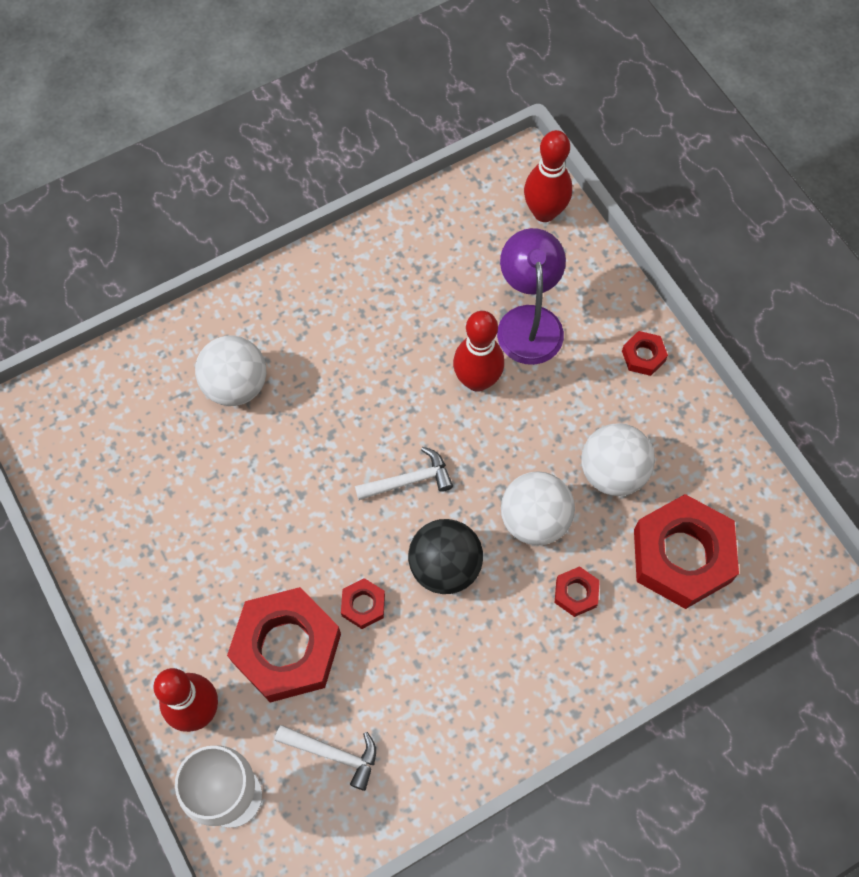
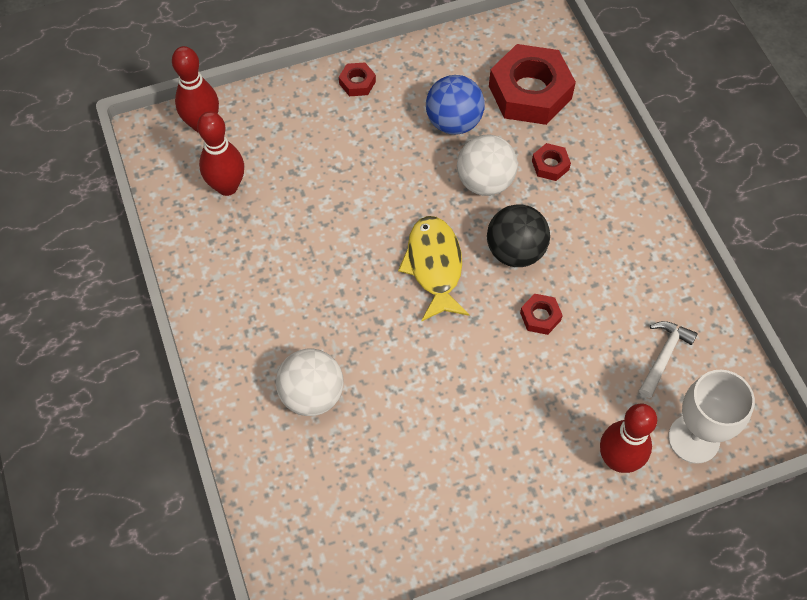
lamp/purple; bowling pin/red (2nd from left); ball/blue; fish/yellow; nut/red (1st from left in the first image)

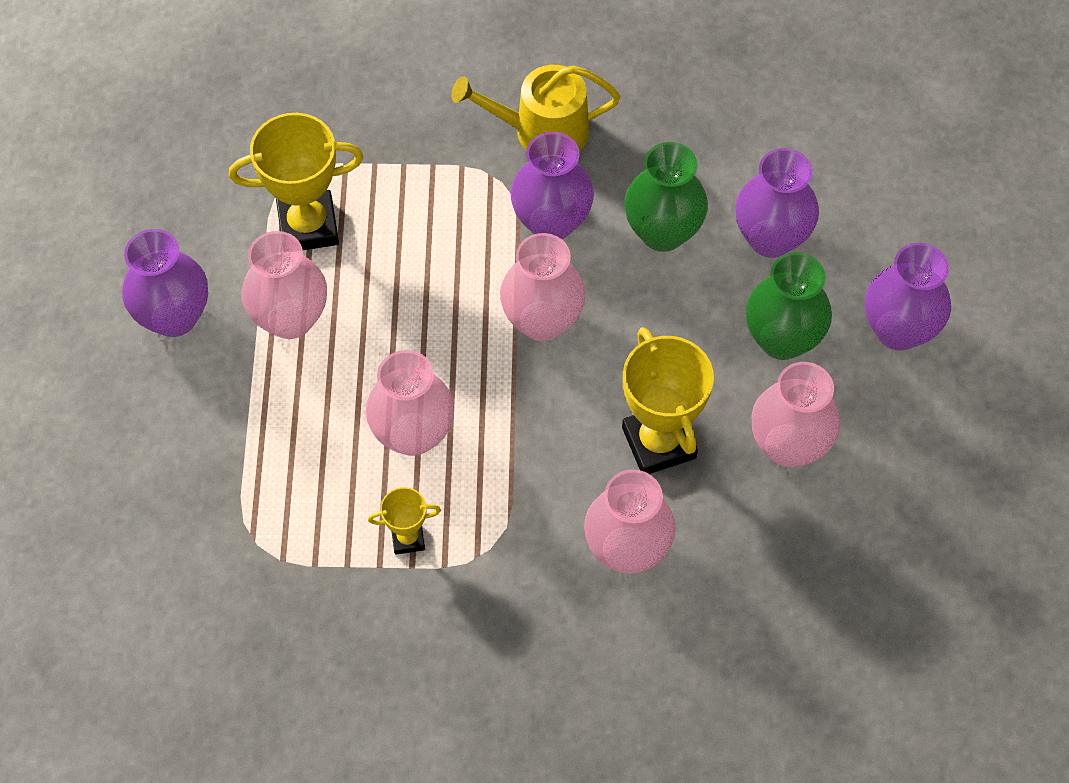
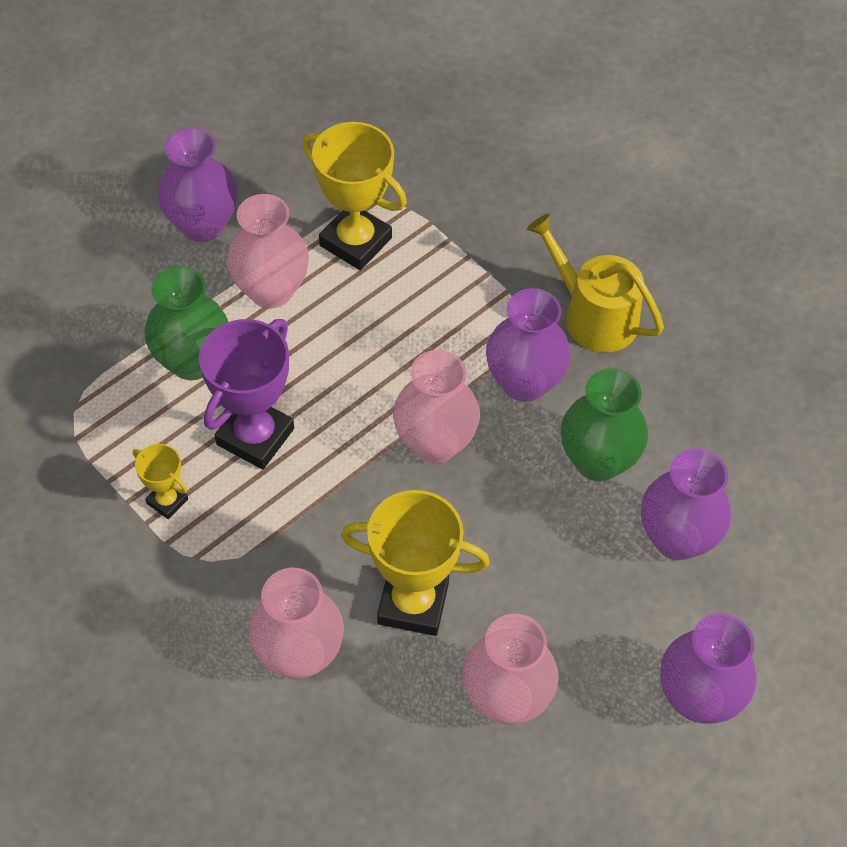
vase/green (1st from left); trophy/yellow (3rd from left); trophy/purple

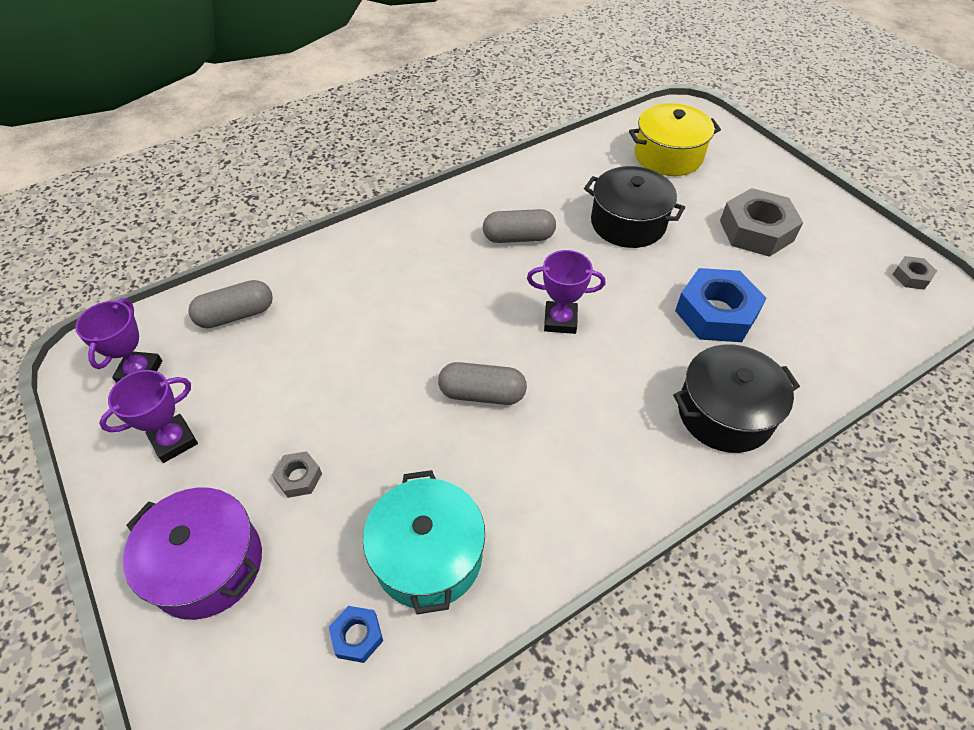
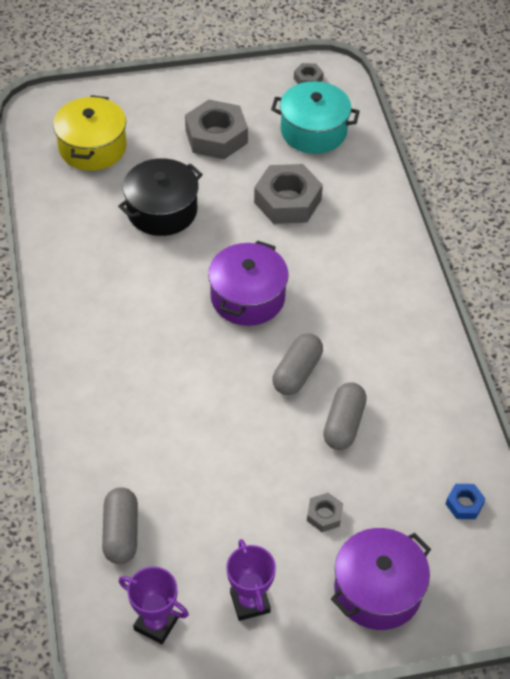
capsule/grey (3rd from left); pot/purple (1st from left); nut/grey (2nd from left); pot/black (2nd from left in the first image); pot/turquoise

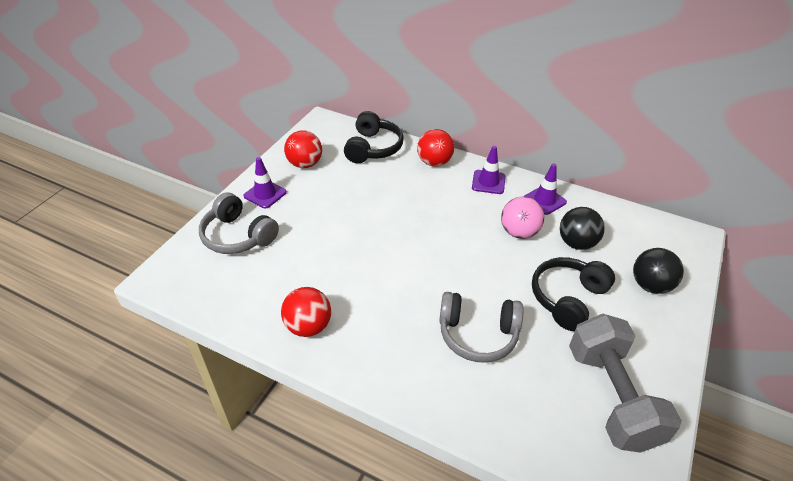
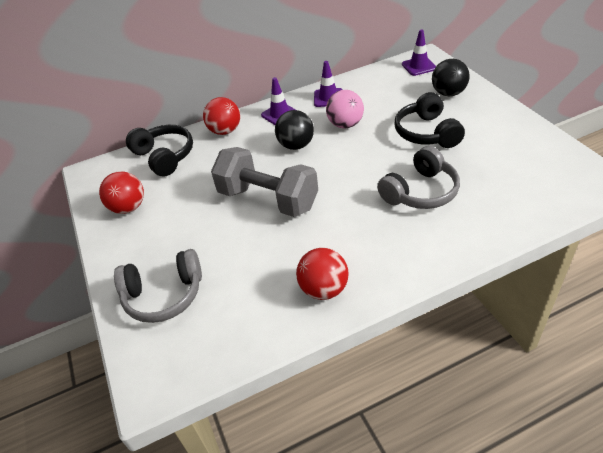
traffic cone/purple (3rd from left); ball/black (1st from left); dumbbell/grey

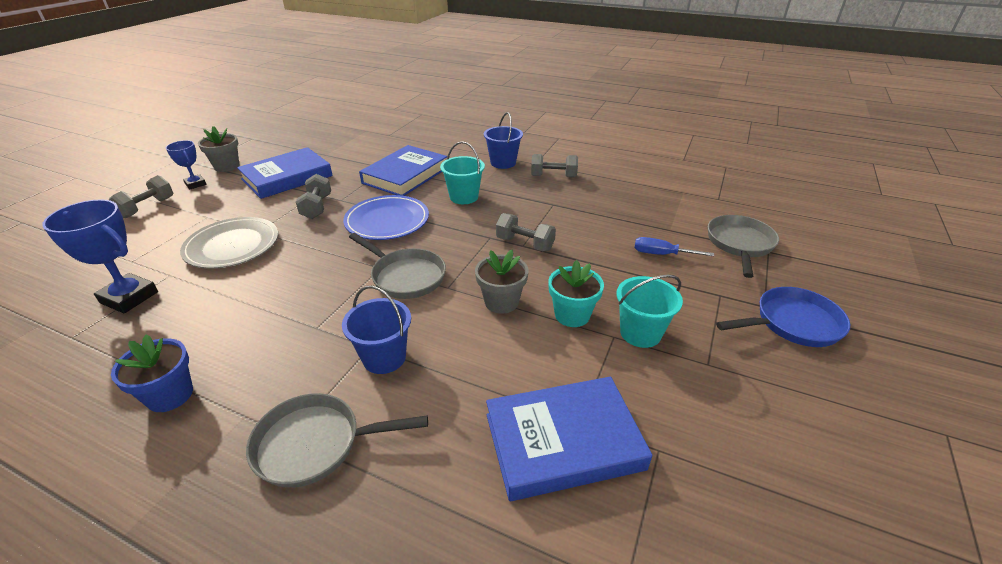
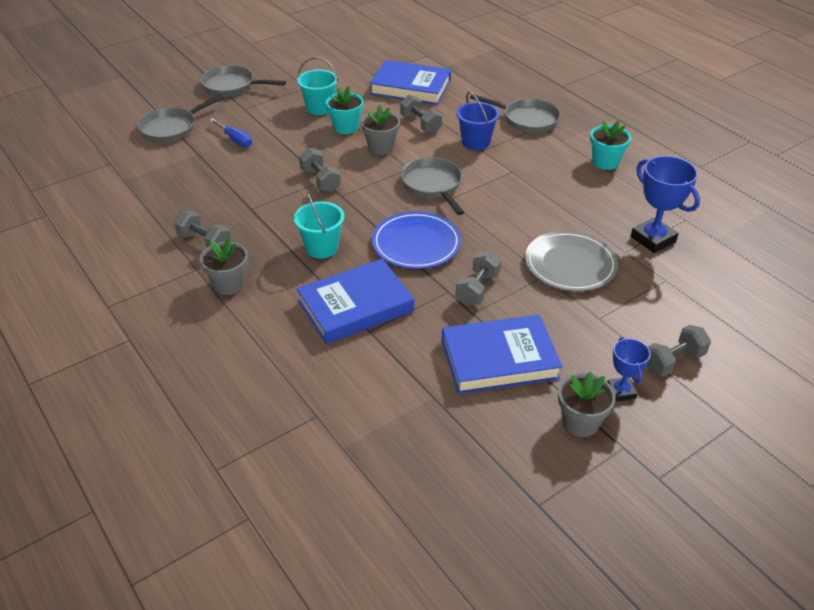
flower pot/grey (1st from left); pan/grey (2nd from left); flower pot/turquoise (2nd from left); dumbbell/grey (3rd from left)

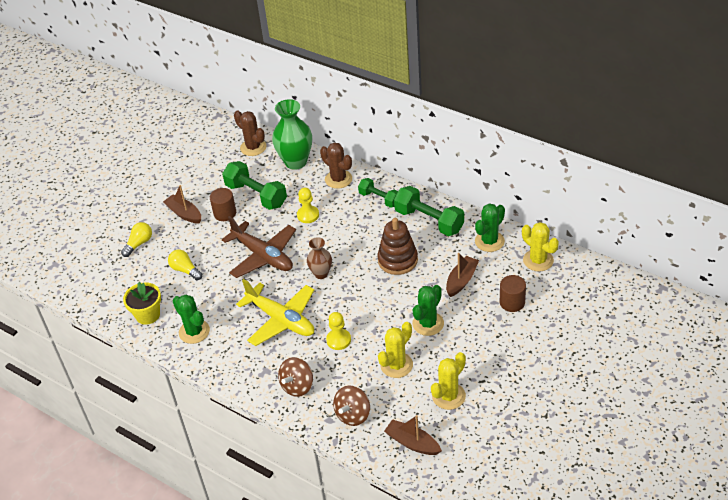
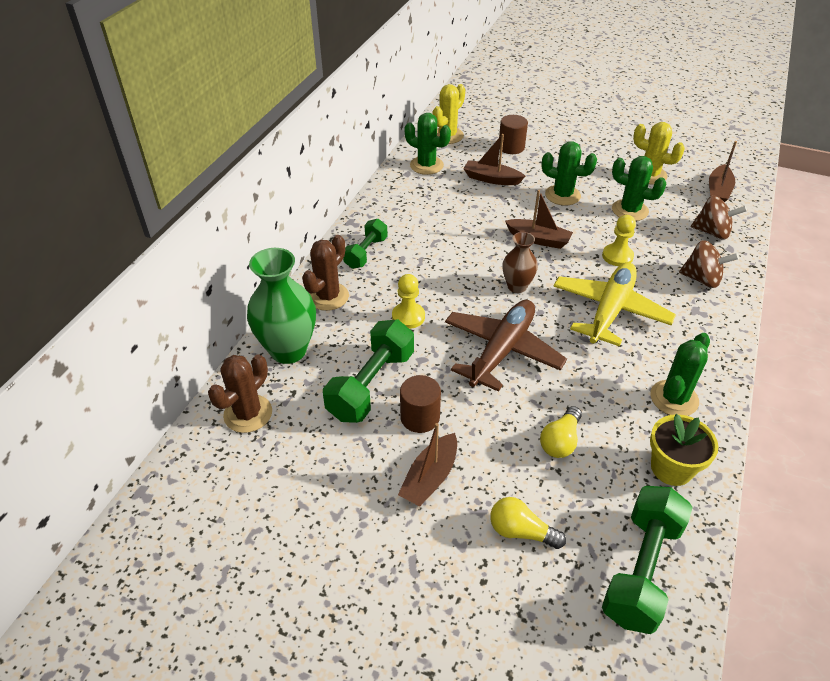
dumbbell/green (3rd from left); stacking toy/brown; cactus/green (3rd from left); boat/brown (3rd from left)

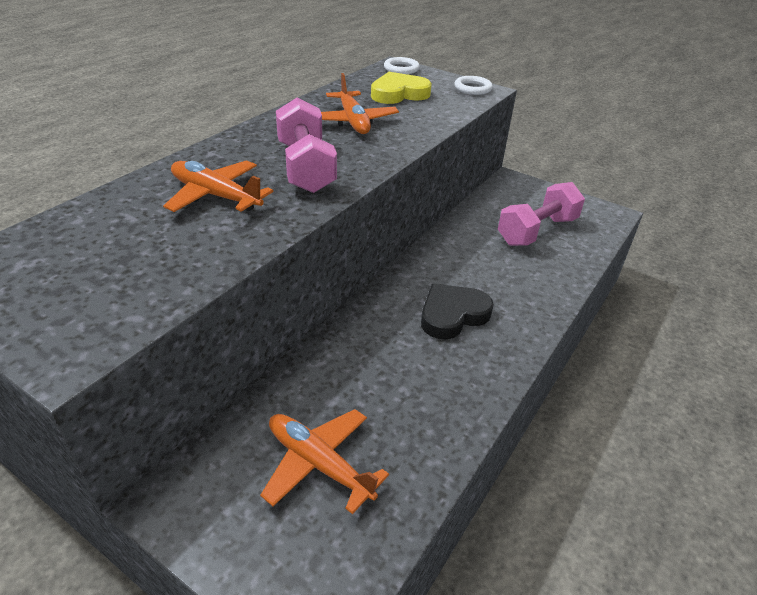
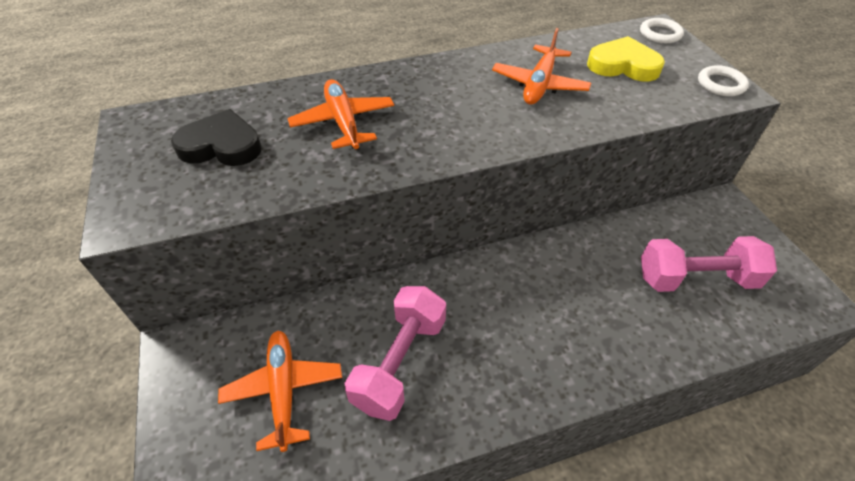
dumbbell/pink (1st from left); heart/black

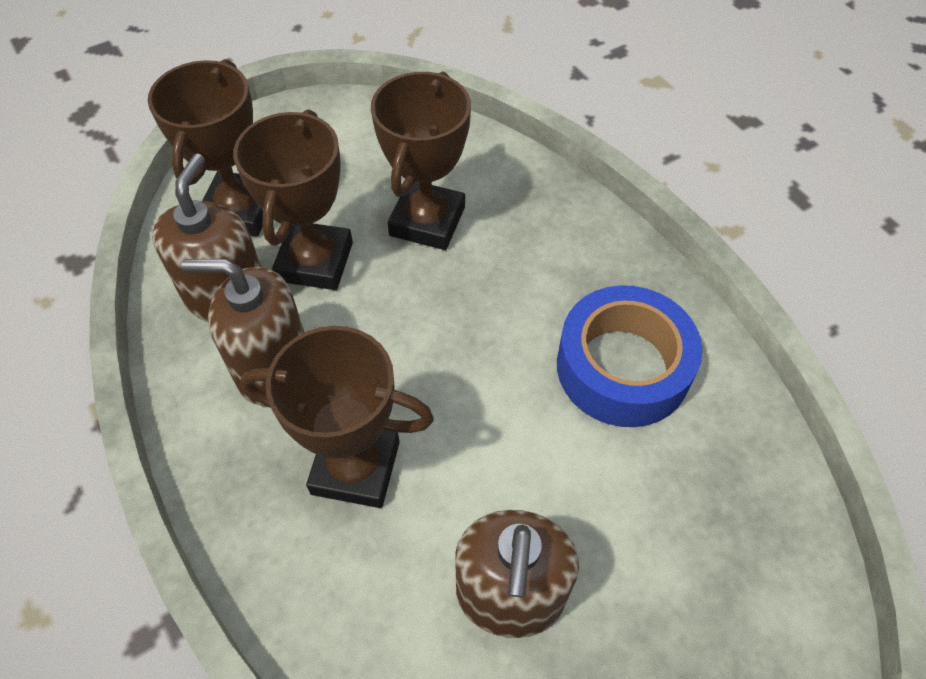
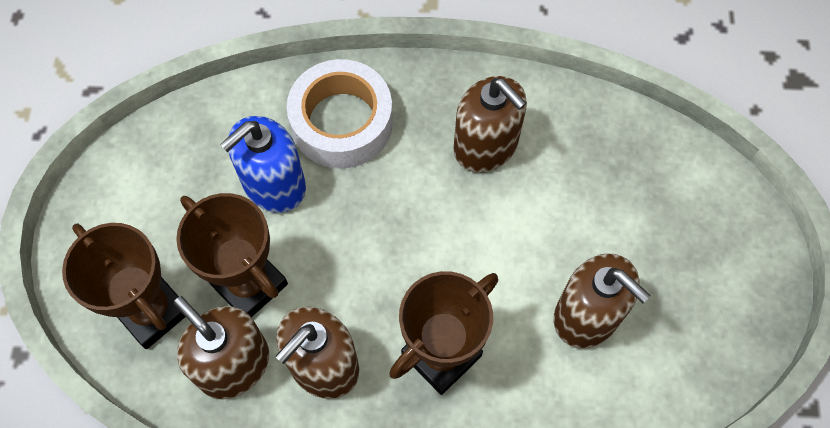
soap dispenser/blue; soap dispenser/brown (3rd from left); tape/white

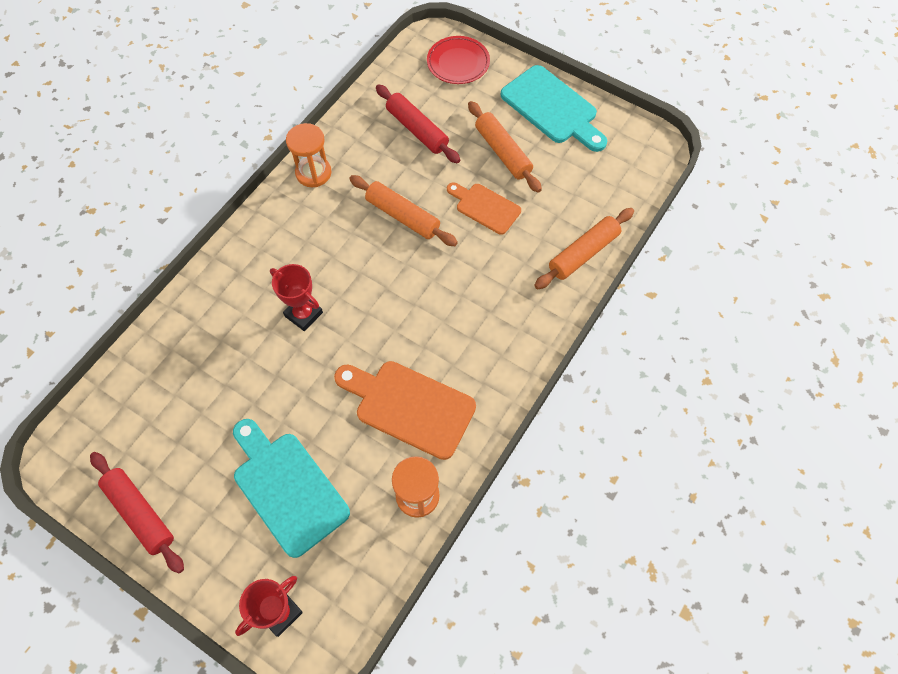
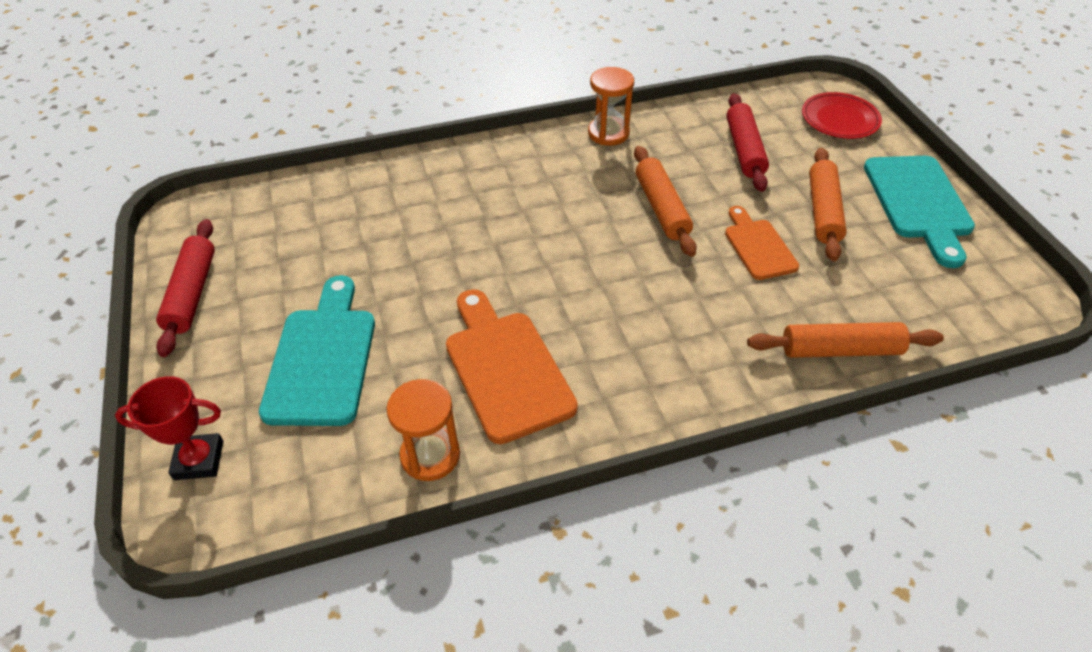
trophy/red (2nd from left in the first image)

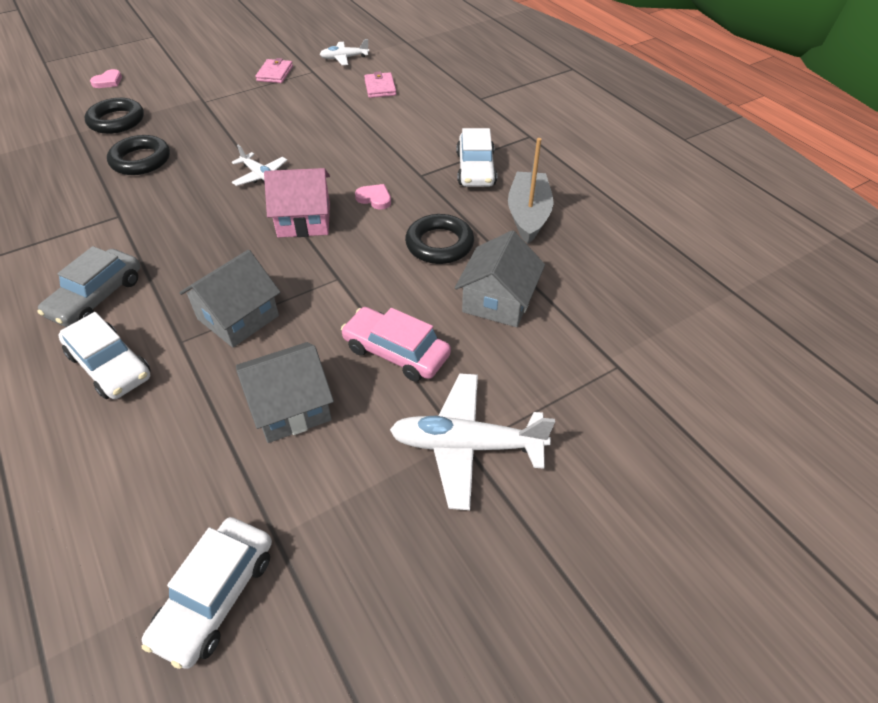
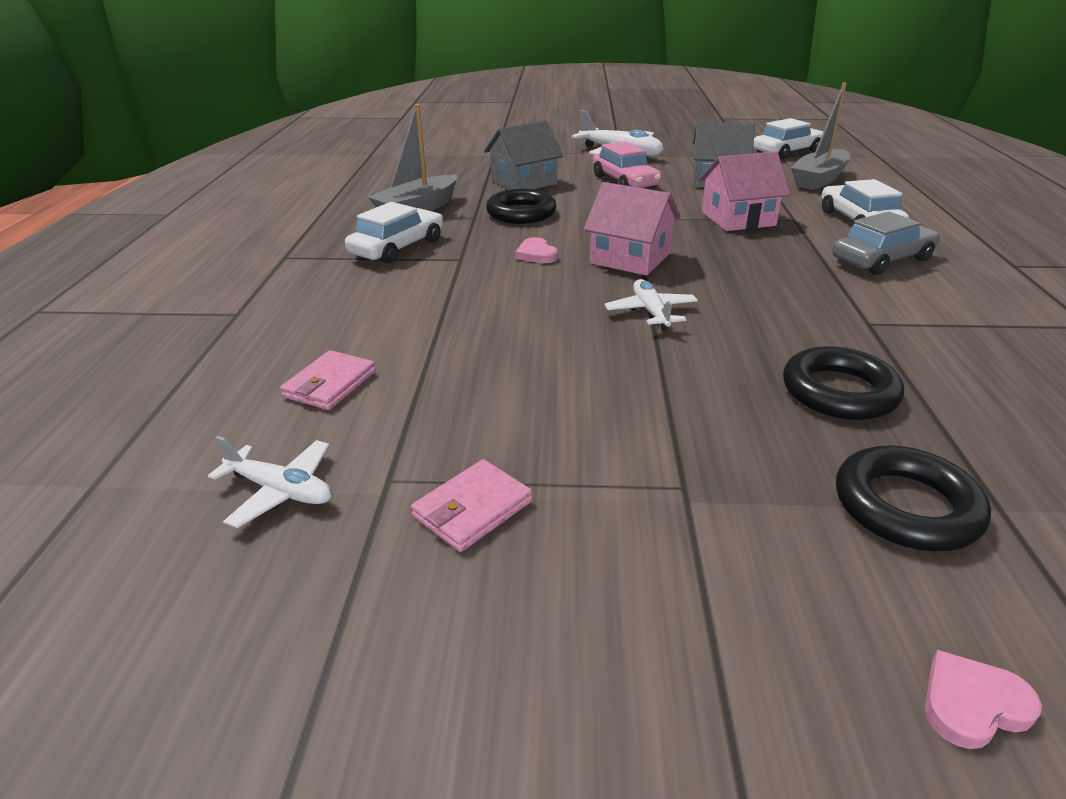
house/pink (2nd from left); boat/grey (2nd from left)

